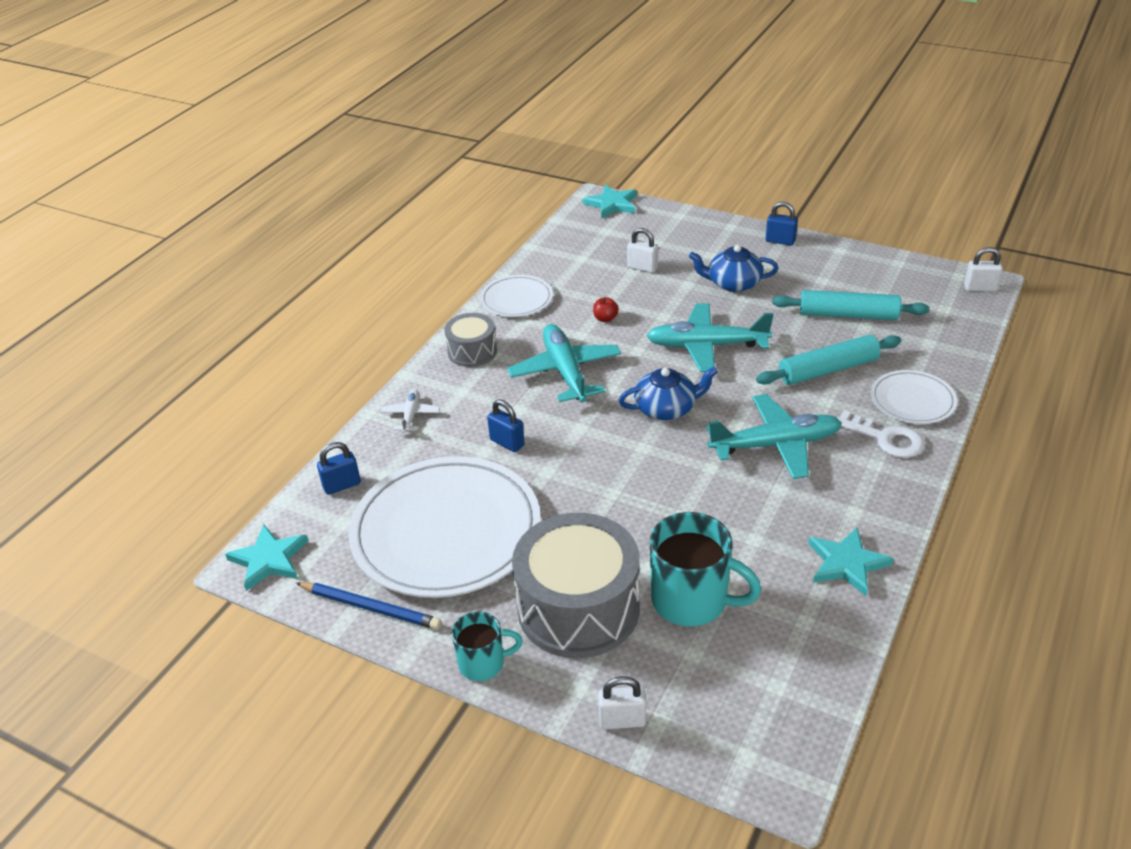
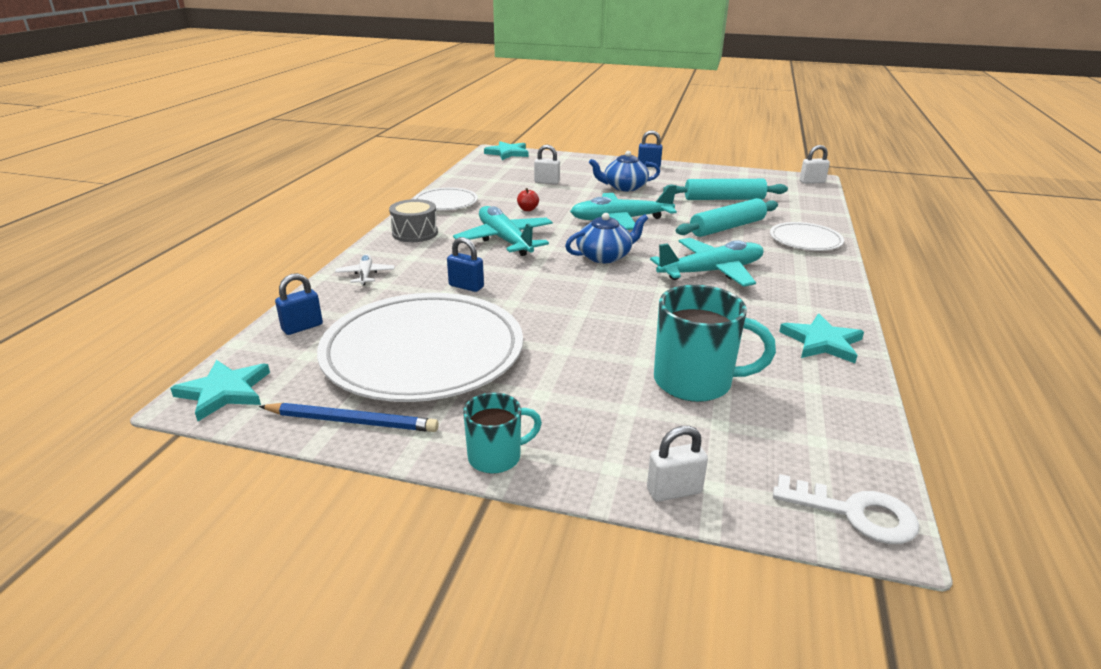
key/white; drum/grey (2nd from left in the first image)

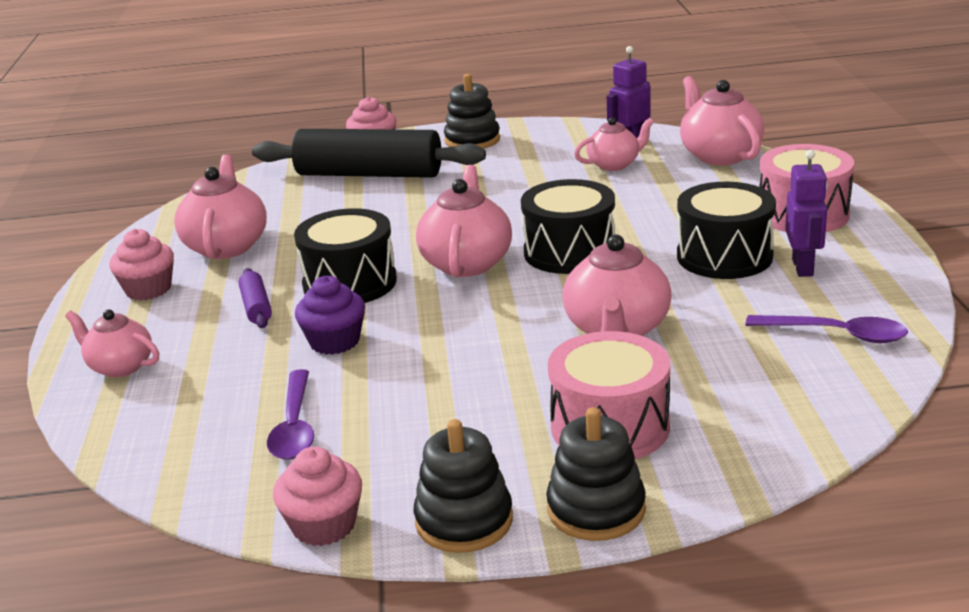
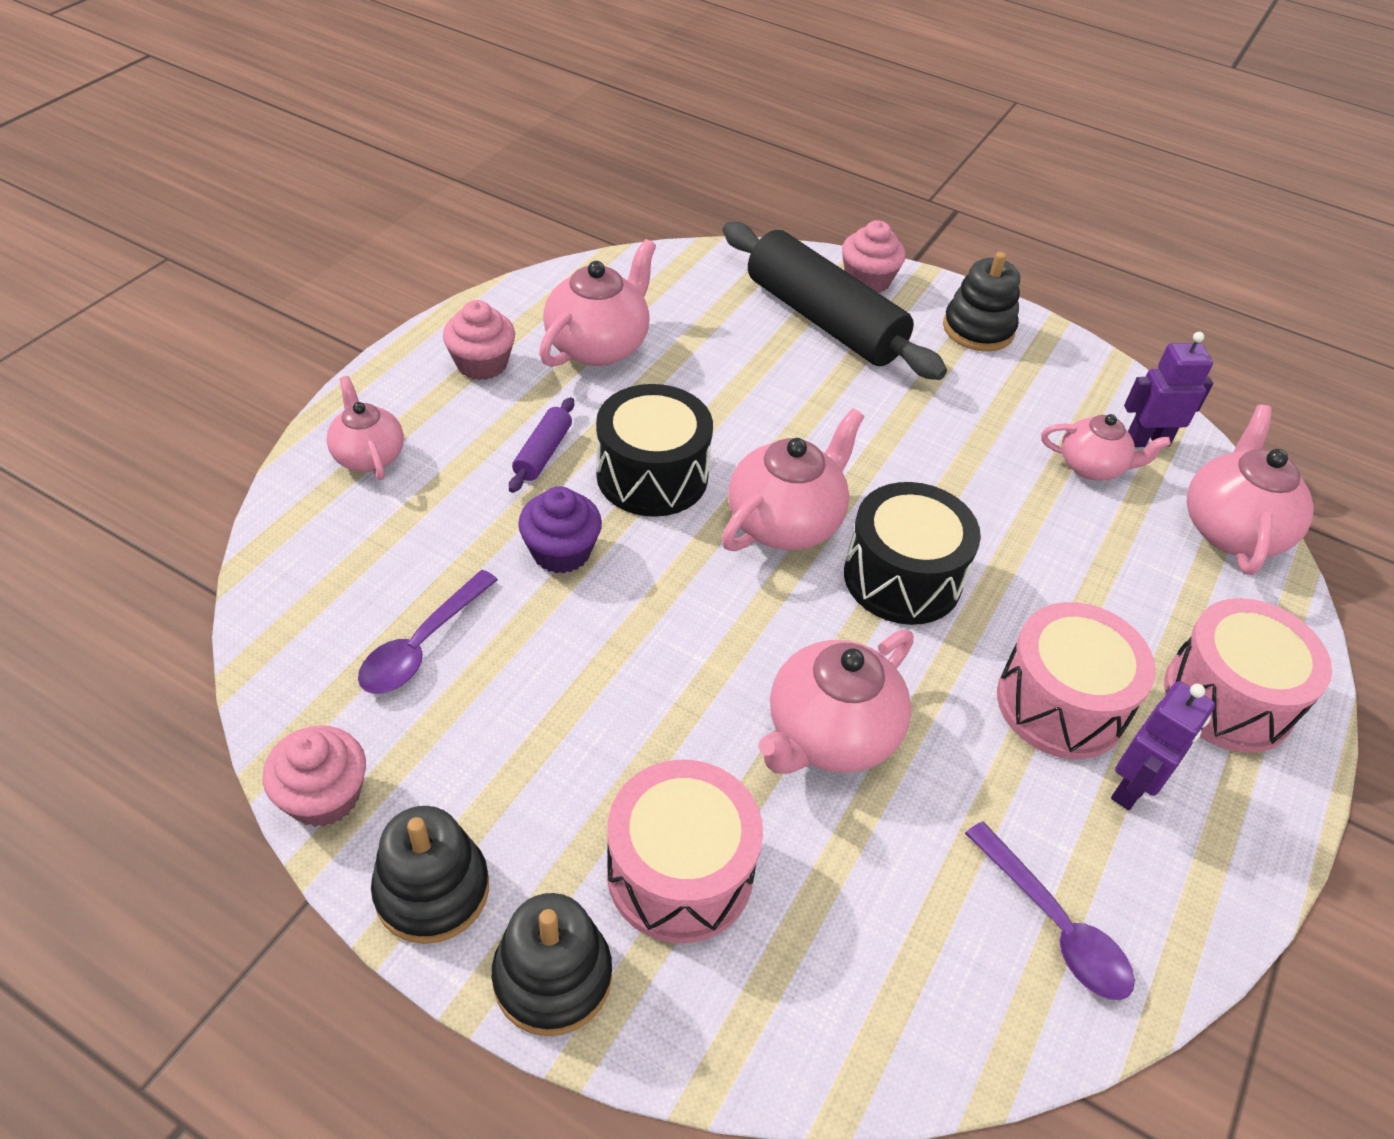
drum/pink (2nd from left)

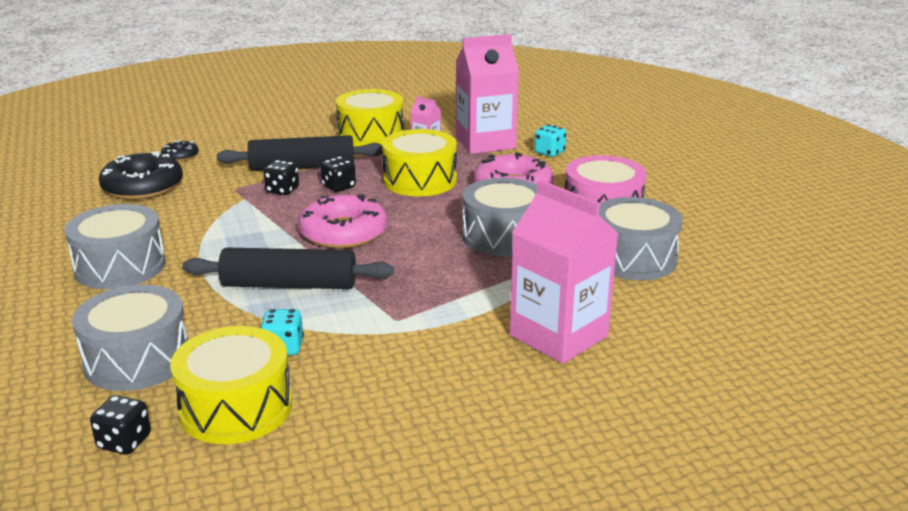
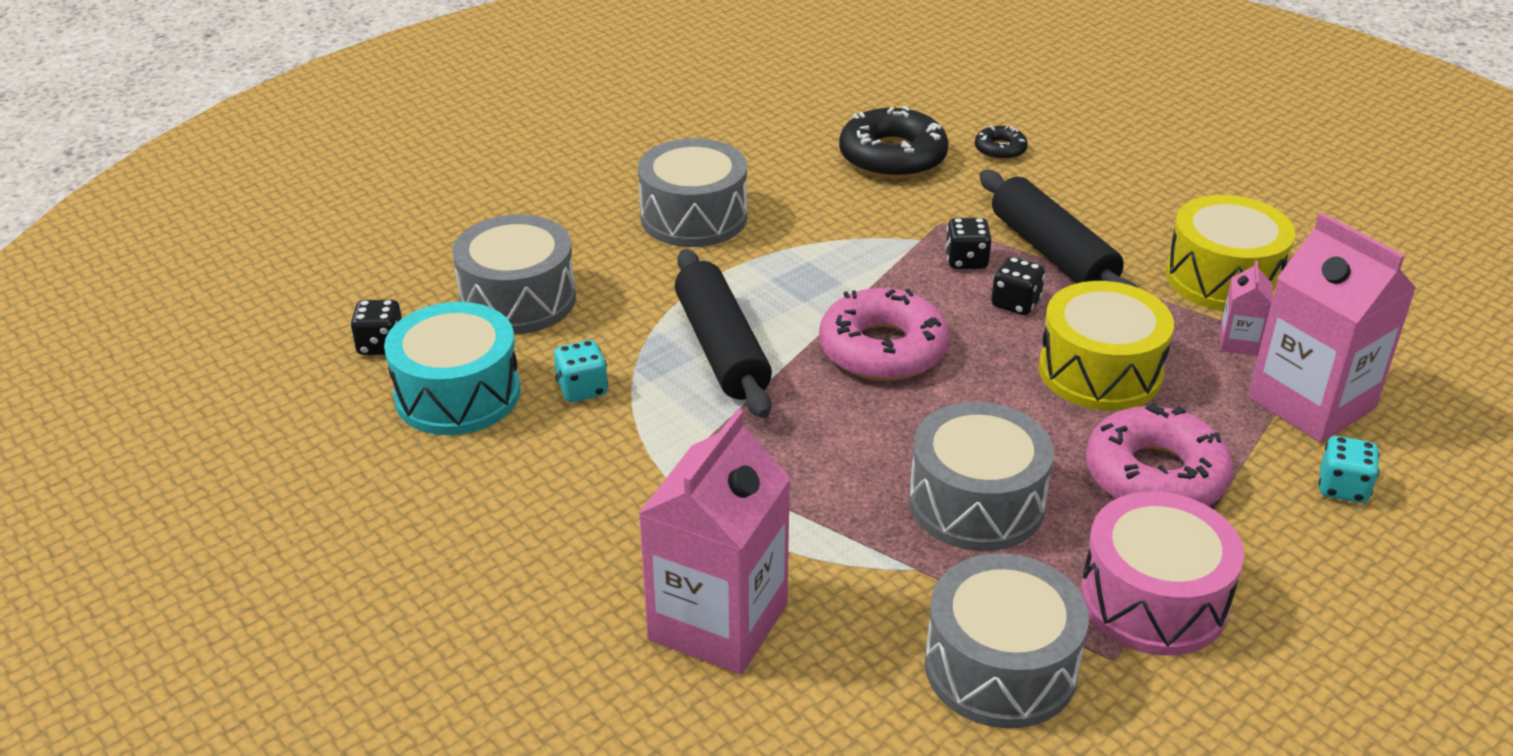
drum/turquoise

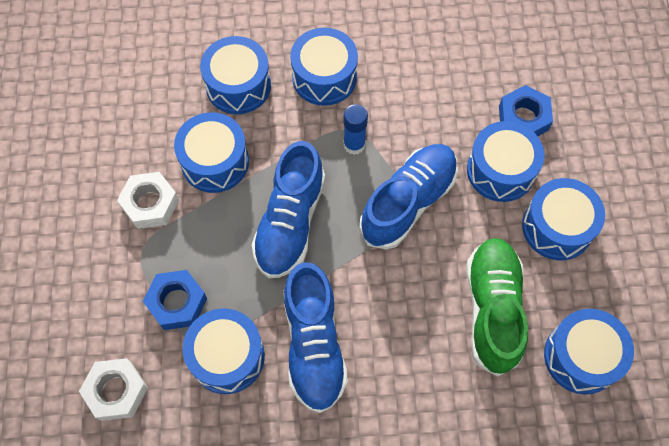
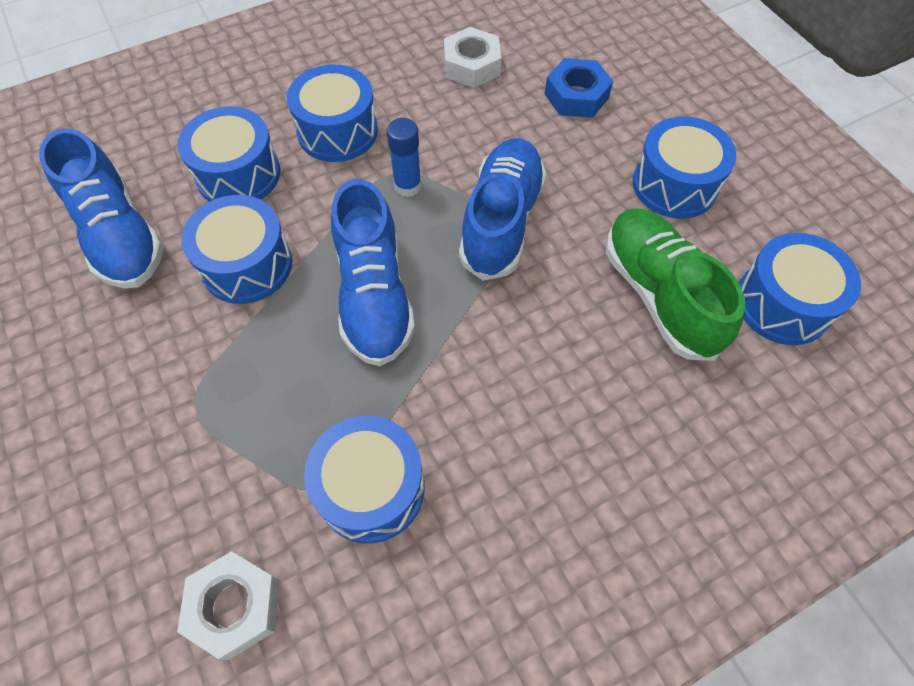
drum/blue (5th from left in the first image); nut/white (2nd from left); shoe/blue (1st from left); nut/blue (1st from left in the first image)

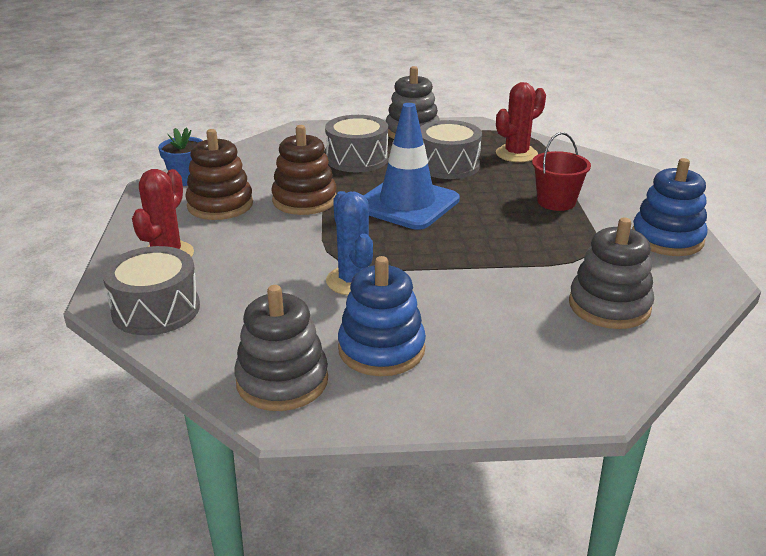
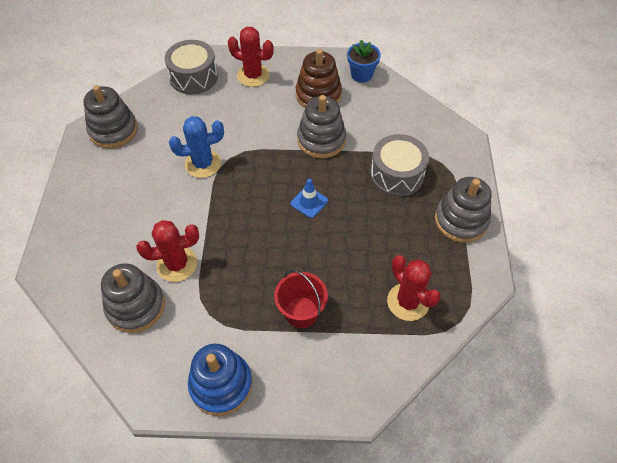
traffic cone/blue; drum/grey (3rd from left in the first image); stacking toy/grey (3rd from left); stacking toy/blue (1st from left in the first image); cactus/red (1st from left)

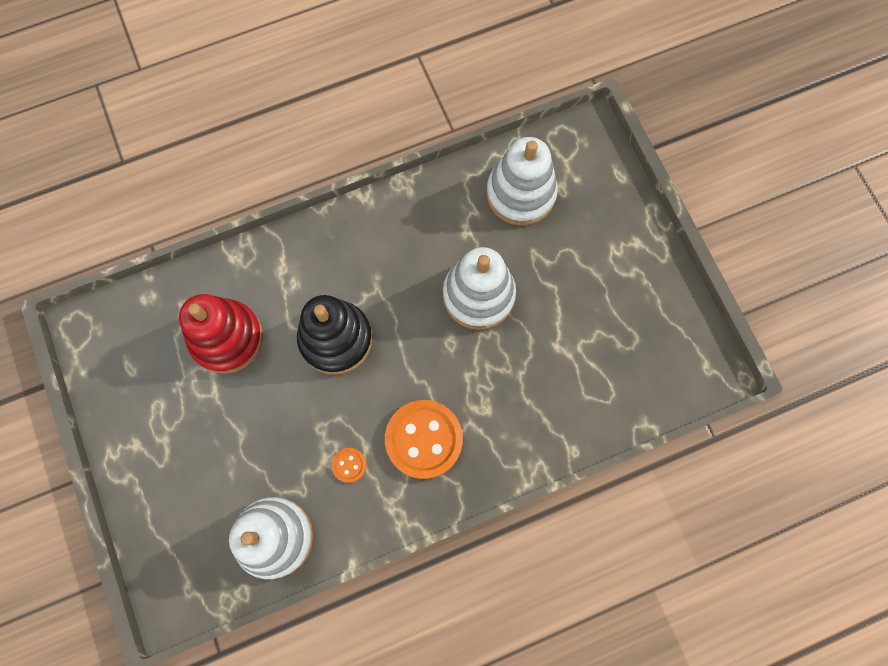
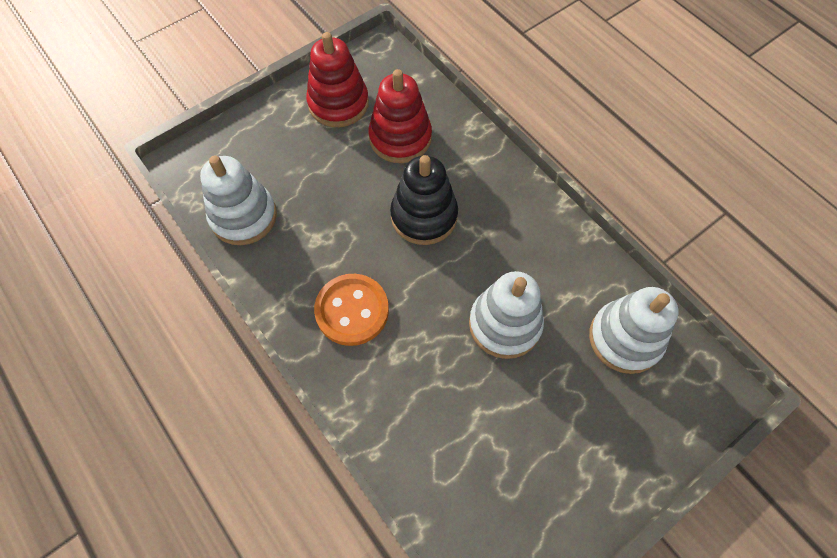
button/orange (1st from left in the first image); stacking toy/red (1st from left)

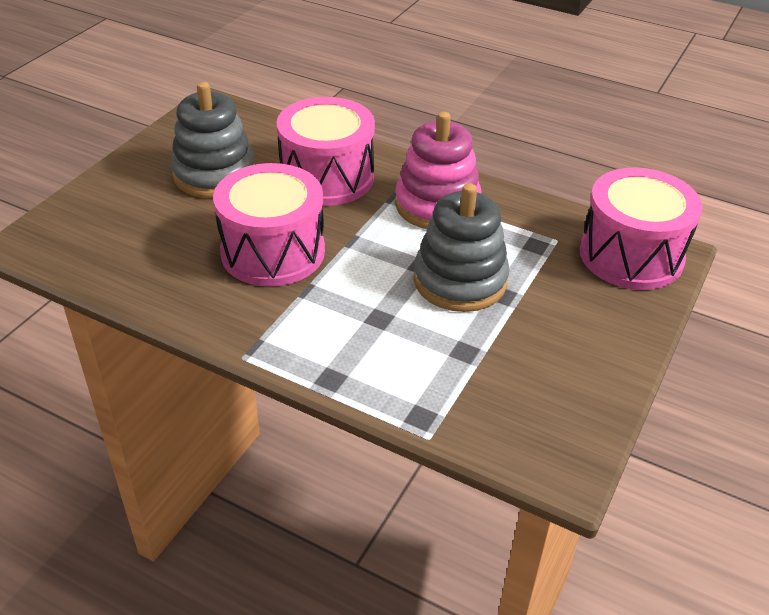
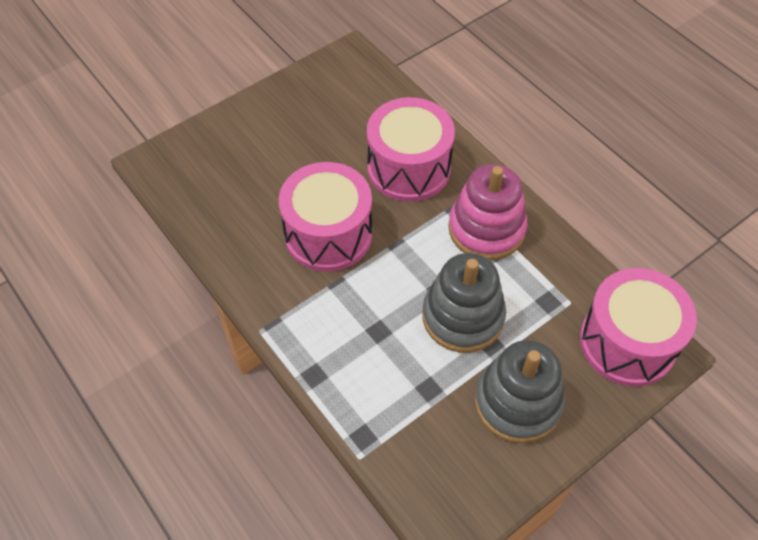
stacking toy/grey (2nd from left)

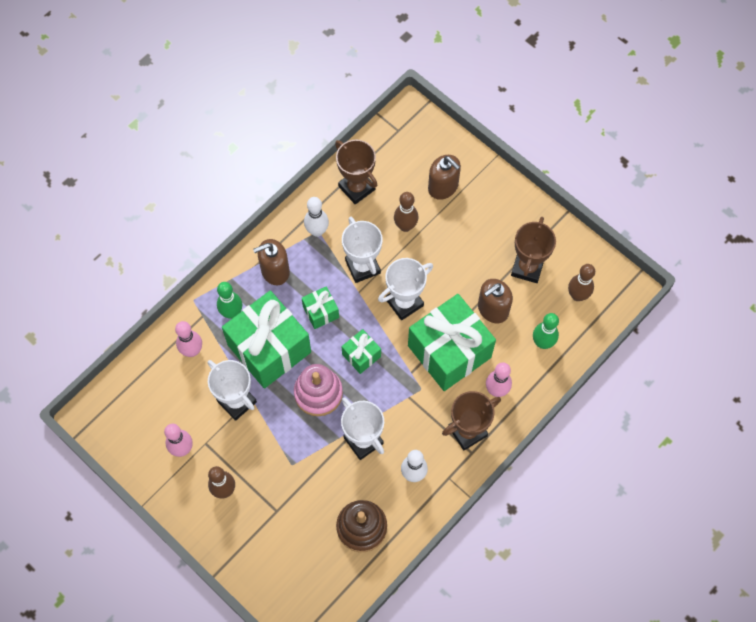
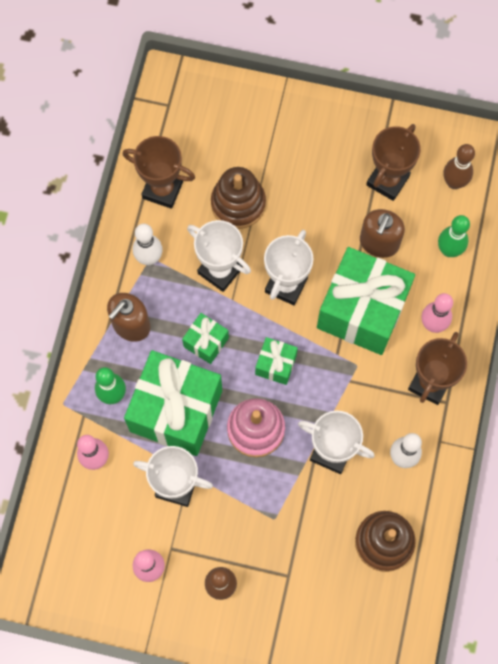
soap dispenser/brown (2nd from left in the first image); stacking toy/brown (1st from left); trophy/brown (2nd from left)

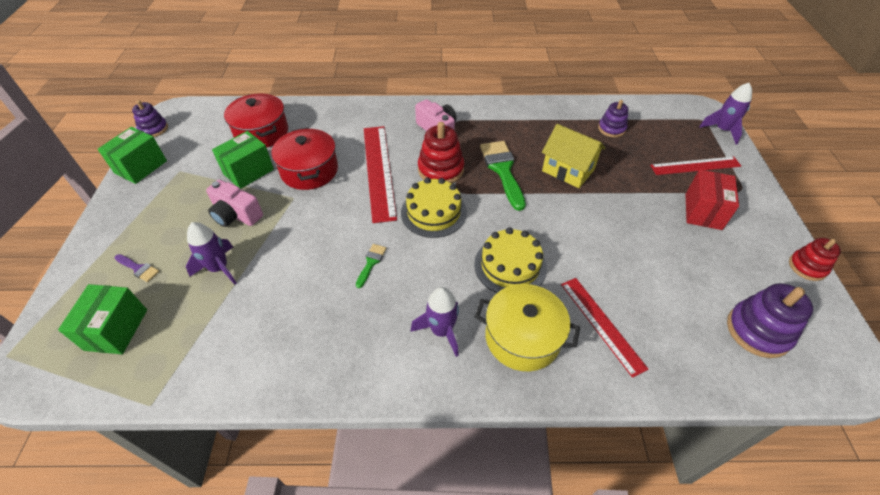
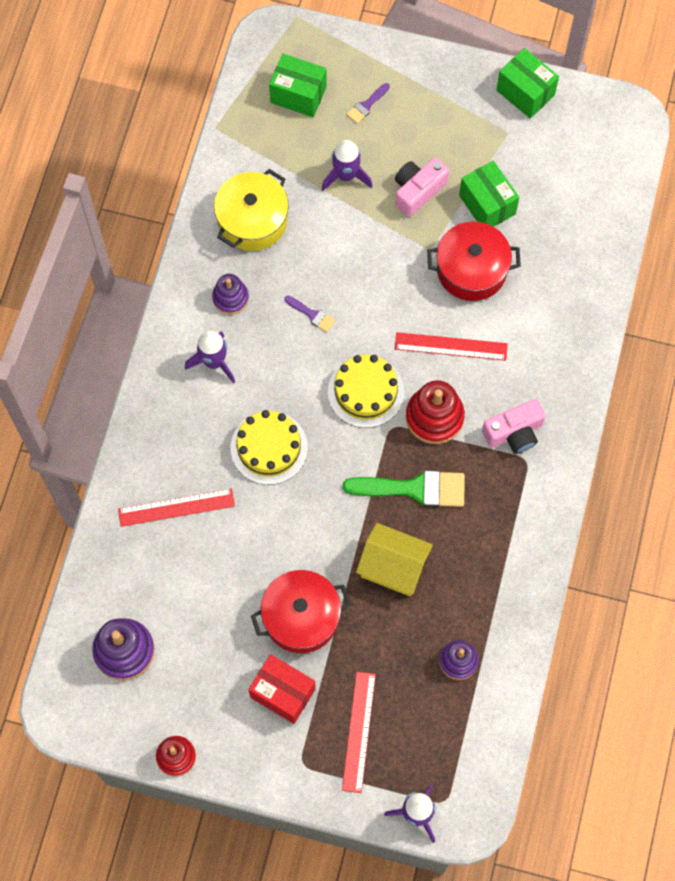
pot/red (1st from left); stacking toy/purple (2nd from left); house/yellow; ruler/red (3rd from left); brush/purple (1st from left); pot/yellow

